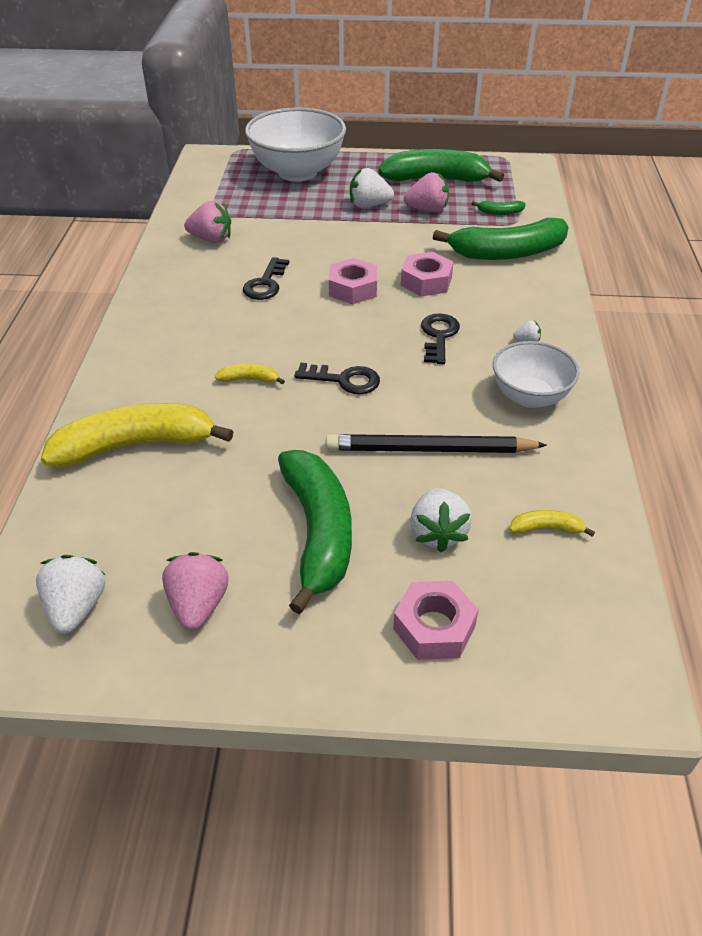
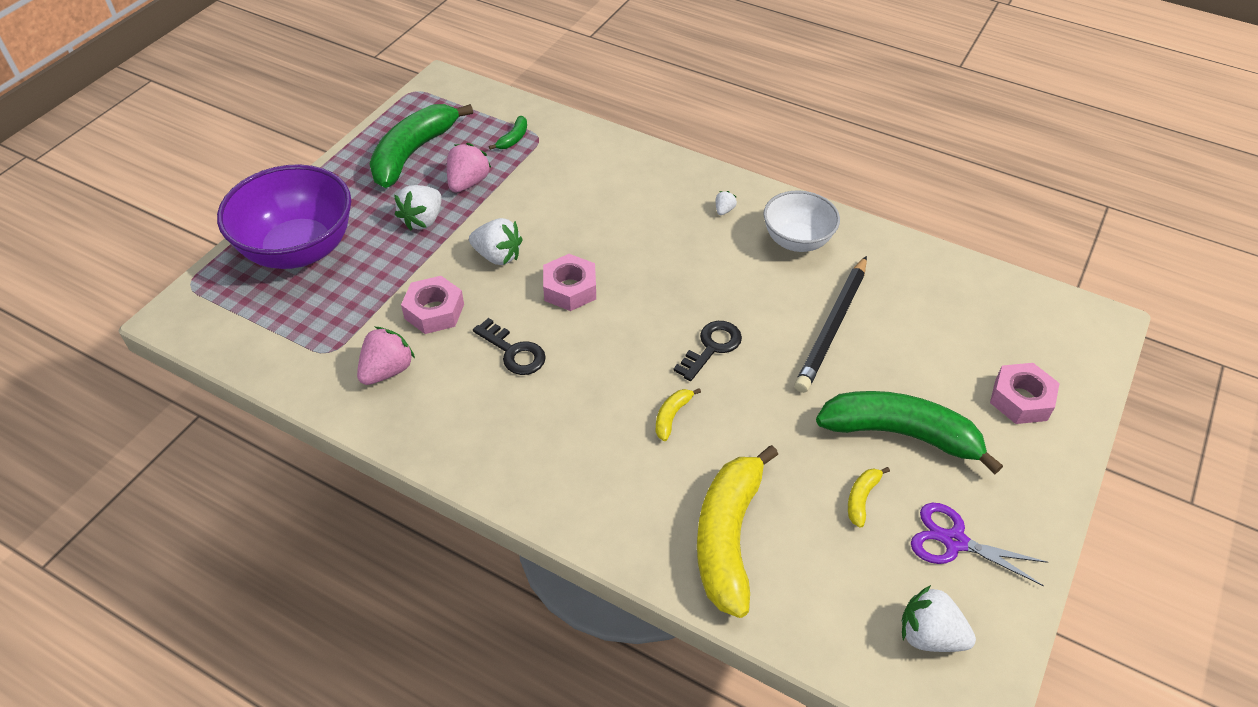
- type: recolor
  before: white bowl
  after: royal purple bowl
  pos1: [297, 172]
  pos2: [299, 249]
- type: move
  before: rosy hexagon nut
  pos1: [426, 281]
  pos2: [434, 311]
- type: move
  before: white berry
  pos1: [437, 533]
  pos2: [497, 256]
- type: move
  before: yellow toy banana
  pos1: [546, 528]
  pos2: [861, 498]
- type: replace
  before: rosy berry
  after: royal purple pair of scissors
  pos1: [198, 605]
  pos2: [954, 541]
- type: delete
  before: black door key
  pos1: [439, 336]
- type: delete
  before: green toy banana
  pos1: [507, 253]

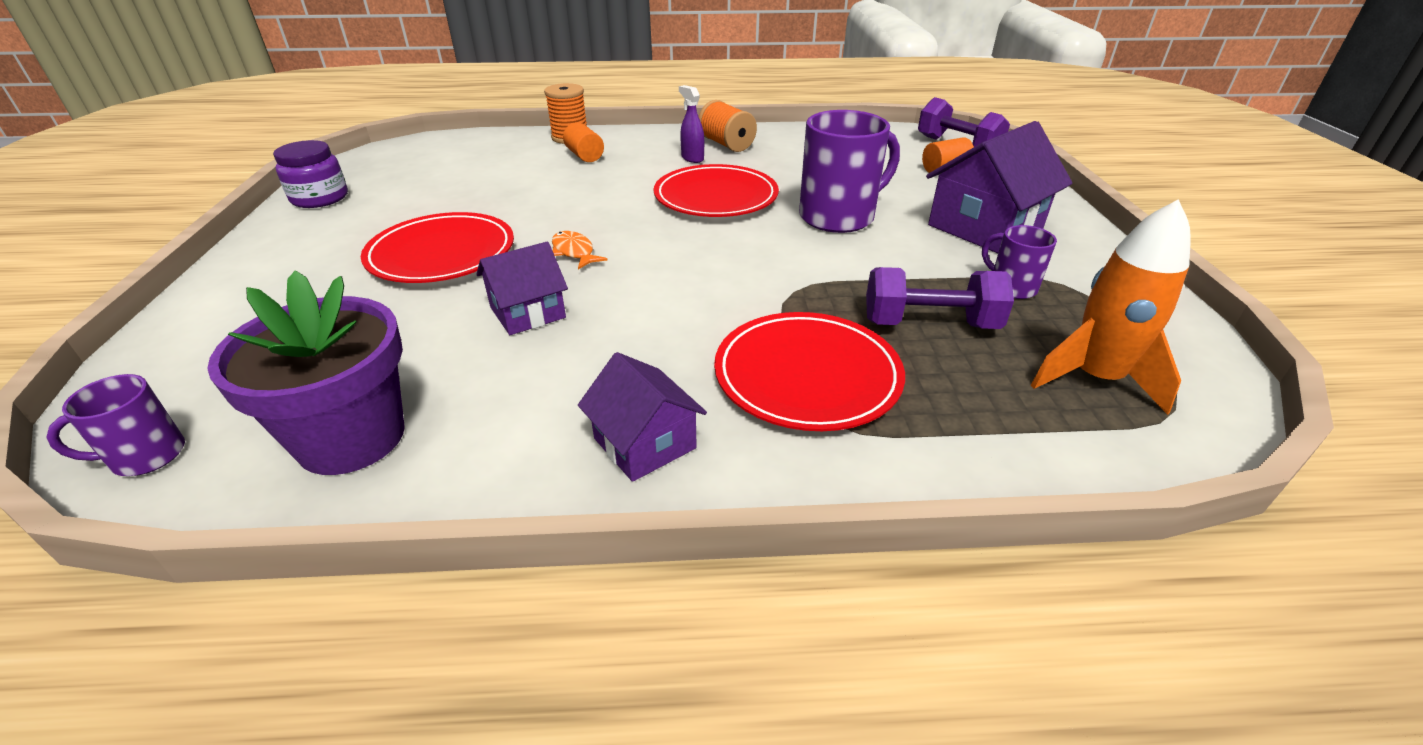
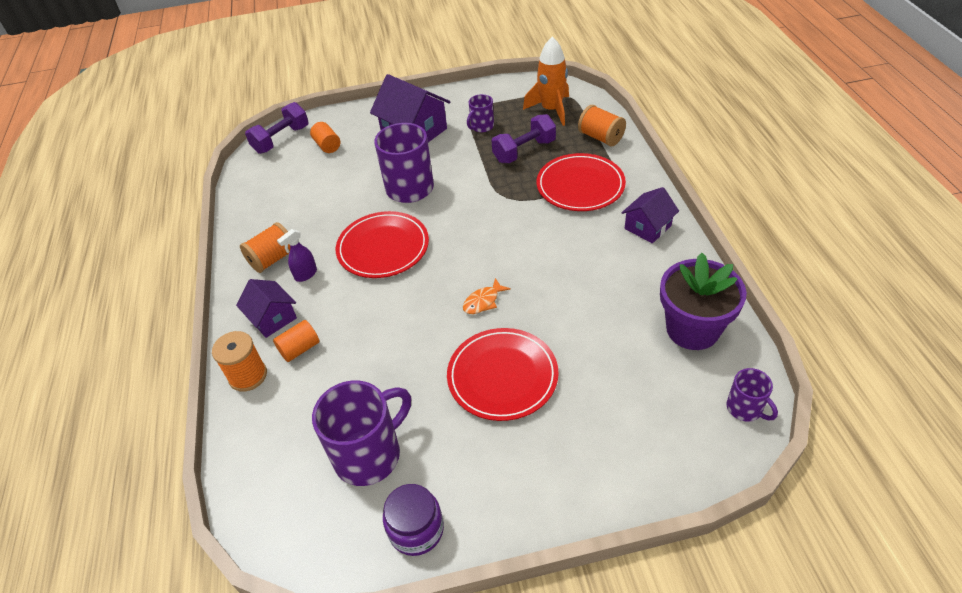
- type: move
  before: royal purple house
  pos1: [528, 312]
  pos2: [272, 318]
- type: insert
  after: royal purple tea mug
  pos2: [369, 454]
- type: rotate
  before: royal purple dumbbell
  pos1: [930, 324]
  pos2: [524, 151]
  turn: 60
- type: insert
  after: orange bobbin
  pos2: [600, 137]

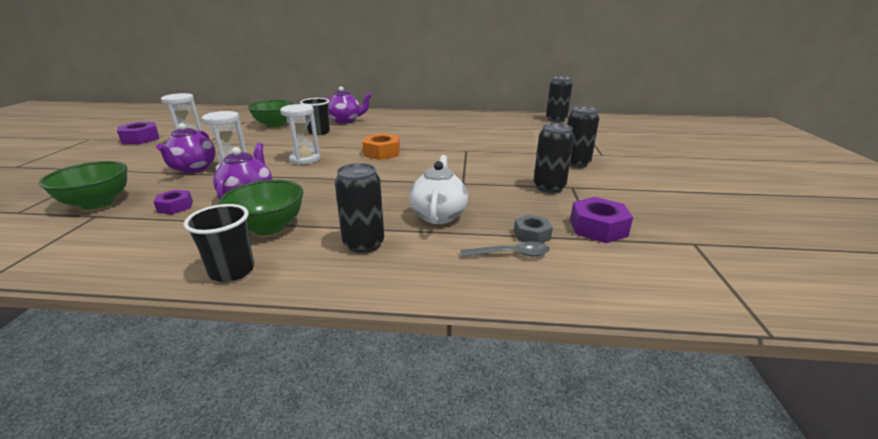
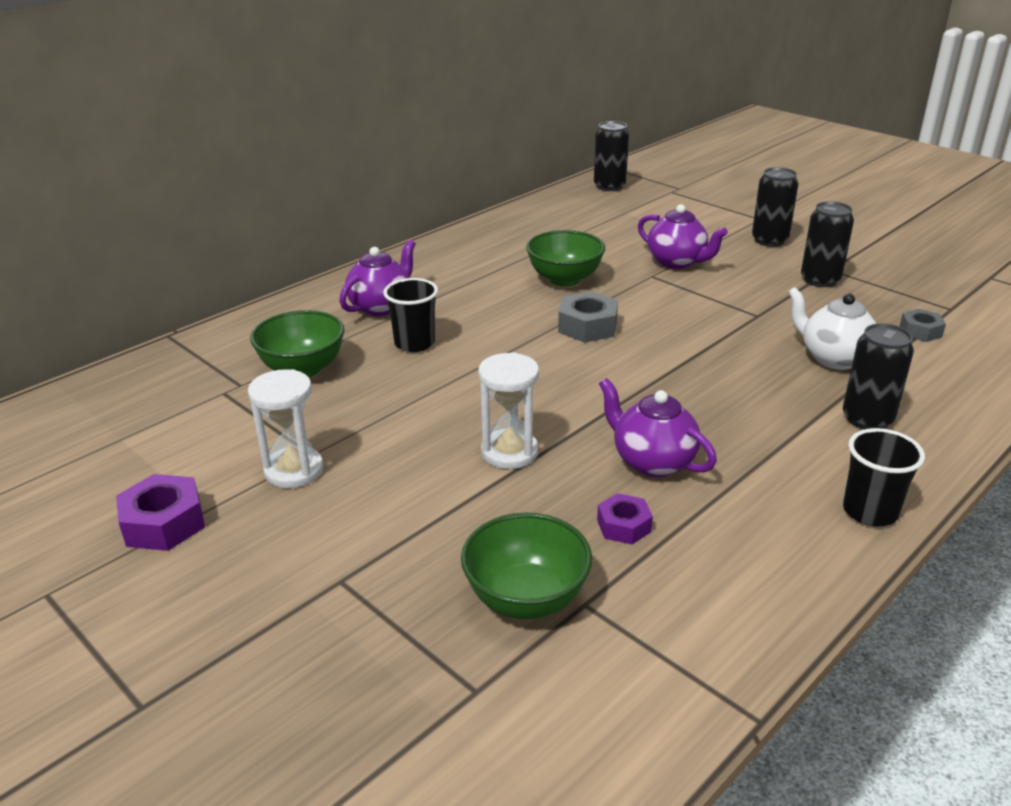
- type: move
  before: green bowl
  pos1: [269, 227]
  pos2: [564, 279]
- type: recolor
  before: orange hexagon nut
  after: ash-grey hexagon nut
  pos1: [382, 153]
  pos2: [587, 326]
- type: move
  before: royal purple tea pot
  pos1: [193, 169]
  pos2: [677, 262]
- type: delete
  before: white hourglass
  pos1: [305, 159]
- type: delete
  before: ash-grey tablespoon
  pos1: [511, 254]
- type: delete
  before: royal purple hexagon nut
  pos1: [598, 228]

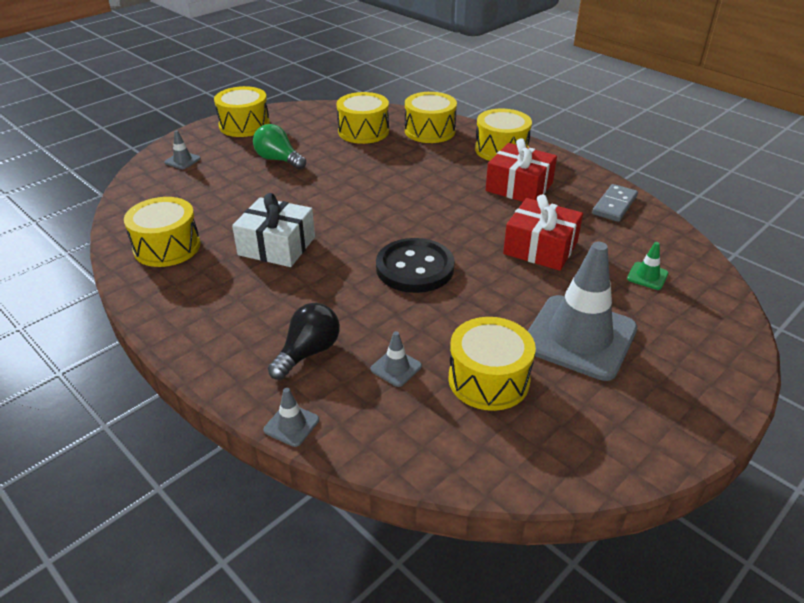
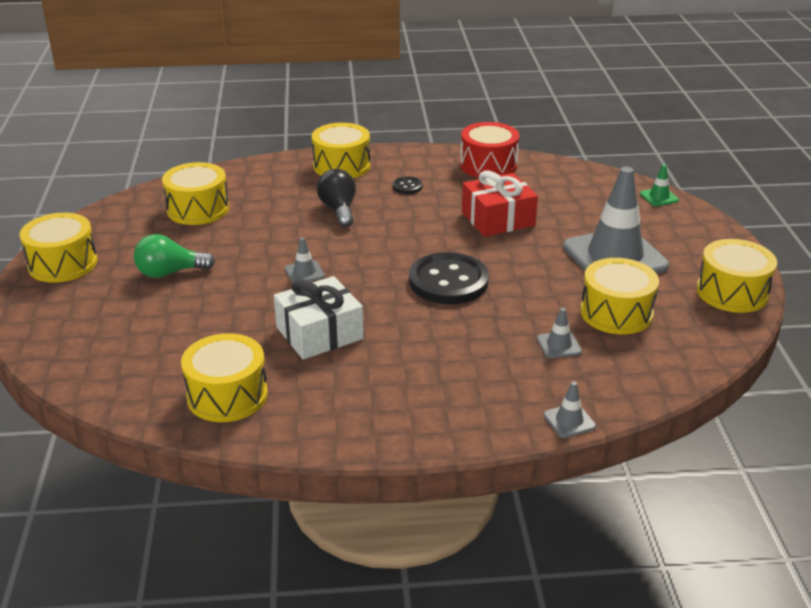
- type: move
  before: ash-grey safety cone
  pos1: [182, 160]
  pos2: [304, 272]
- type: move
  before: black bulb
  pos1: [308, 352]
  pos2: [338, 210]
- type: replace
  before: red wrapped gift
  after: black button
  pos1: [519, 187]
  pos2: [407, 186]
- type: replace
  before: ash-grey domino piece
  after: red snare drum
  pos1: [614, 205]
  pos2: [488, 165]
- type: move
  before: green safety cone
  pos1: [647, 276]
  pos2: [659, 197]
- type: move
  before: yellow snare drum
  pos1: [430, 131]
  pos2: [732, 292]

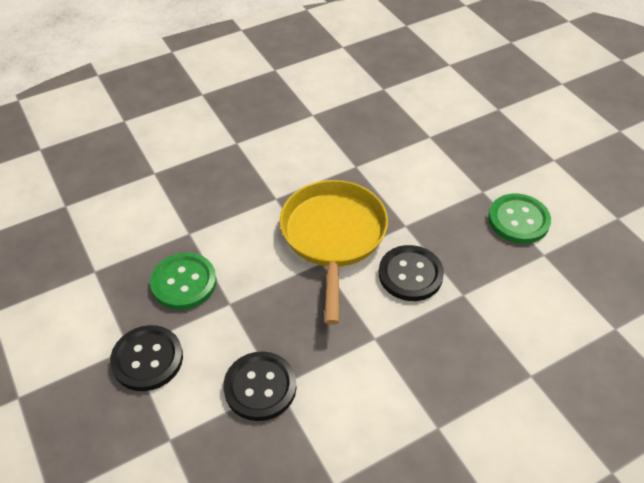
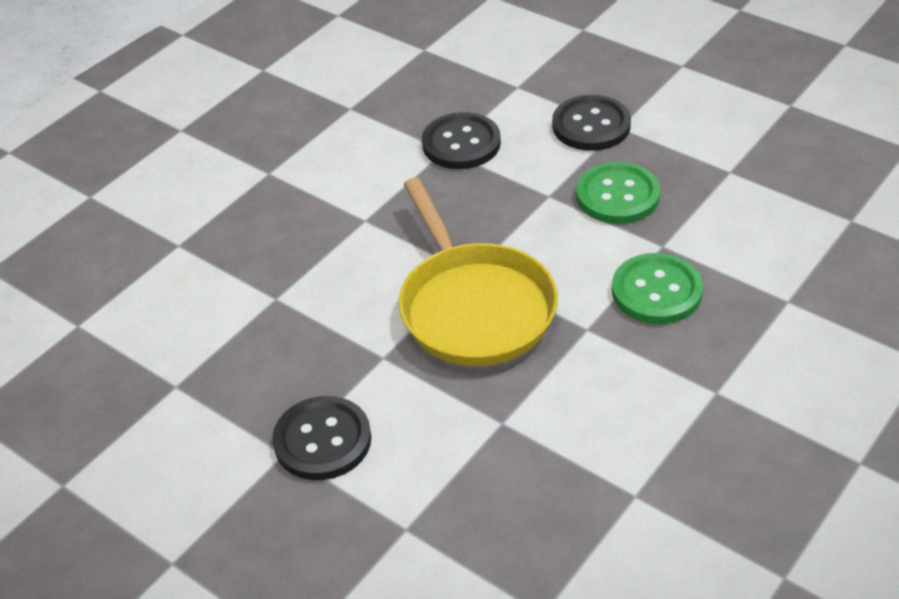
- type: move
  before: black button
  pos1: [410, 274]
  pos2: [322, 440]
- type: move
  before: green button
  pos1: [518, 220]
  pos2: [656, 291]

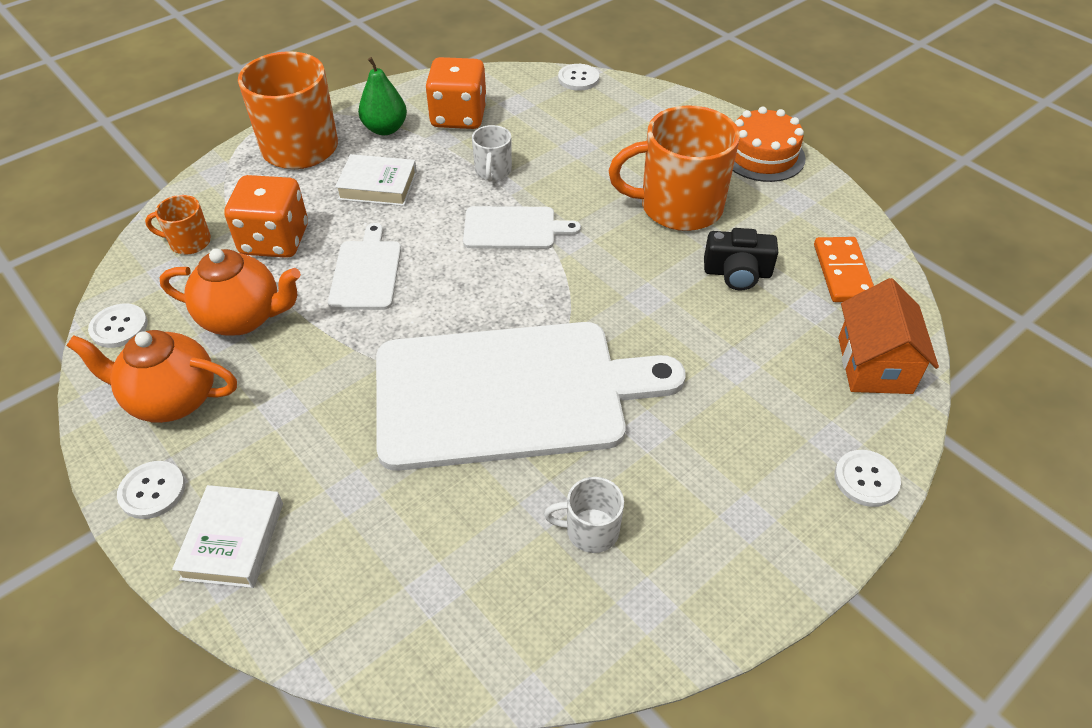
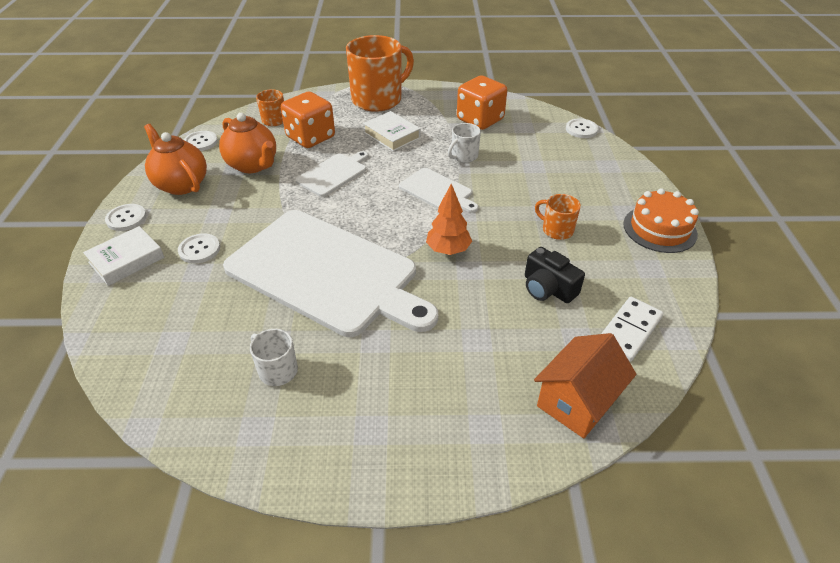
- type: move
  before: white button
  pos1: [866, 479]
  pos2: [199, 249]
- type: insert
  after: orange fir tree
  pos2: [448, 250]
- type: resize
  before: orange tea mug
  pos1: [678, 207]
  pos2: [556, 230]
  scale: 0.47
- type: recolor
  before: orange domino piece
  after: white domino piece
  pos1: [842, 272]
  pos2: [629, 331]
- type: delete
  before: green toy pear
  pos1: [385, 129]

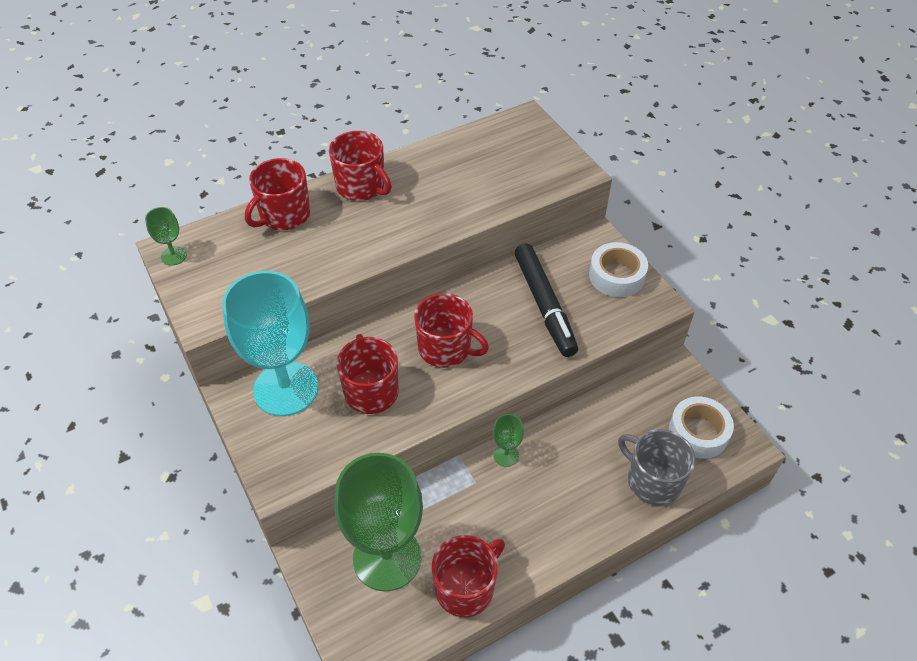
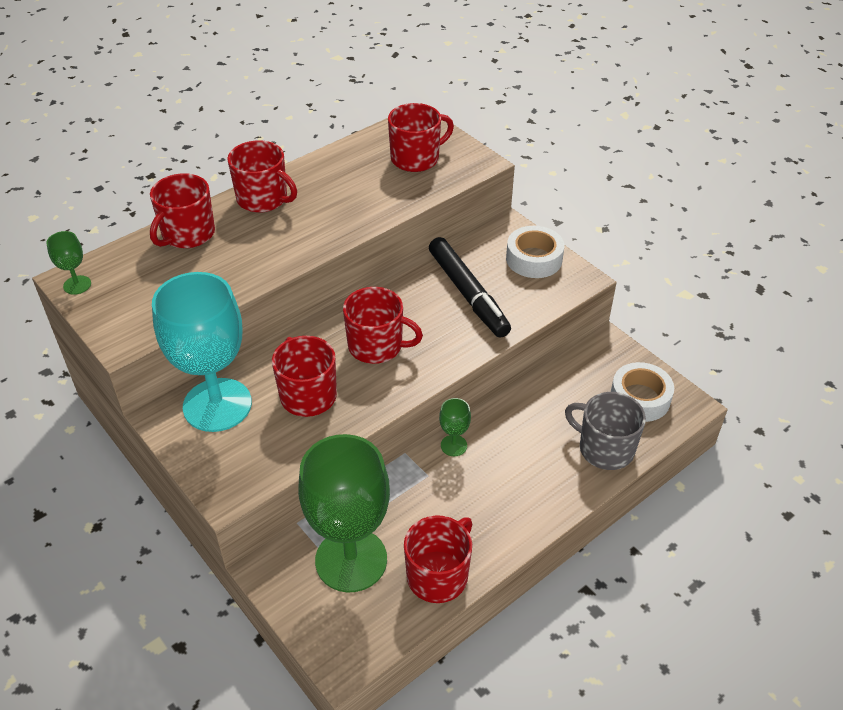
- type: insert
  after: red tea mug
  pos2: [416, 158]

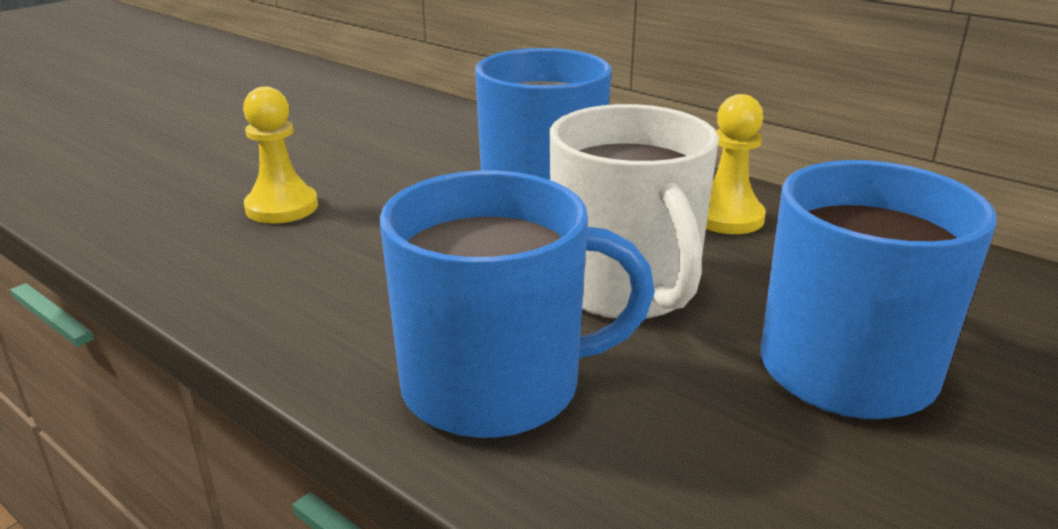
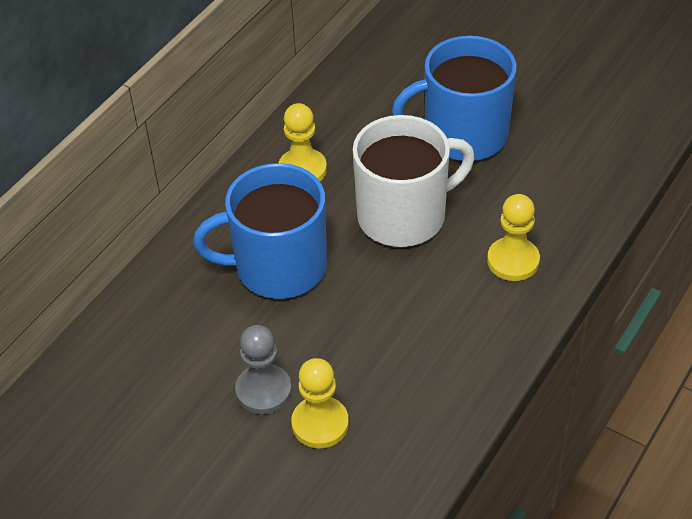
- type: insert
  after: ash-grey game pawn
  pos2: [263, 391]
- type: replace
  before: royal blue tea mug
  after: yellow game pawn
  pos1: [497, 385]
  pos2: [513, 261]

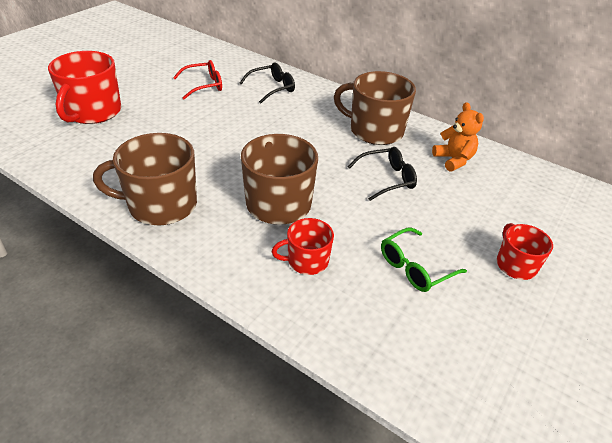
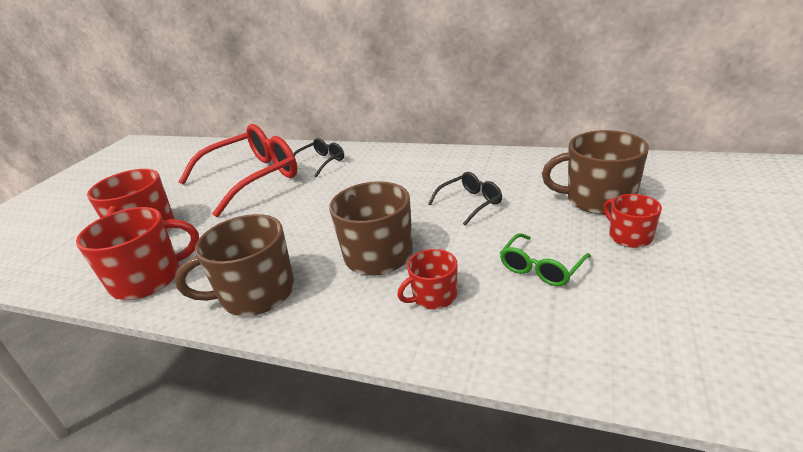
- type: insert
  after: red tea mug
  pos2: [148, 278]
- type: resize
  before: red eyeglasses
  pos1: [204, 85]
  pos2: [252, 178]
  scale: 2.16
- type: move
  before: russet tea mug
  pos1: [375, 130]
  pos2: [598, 199]
- type: delete
  before: orange teddy bear
  pos1: [453, 160]

